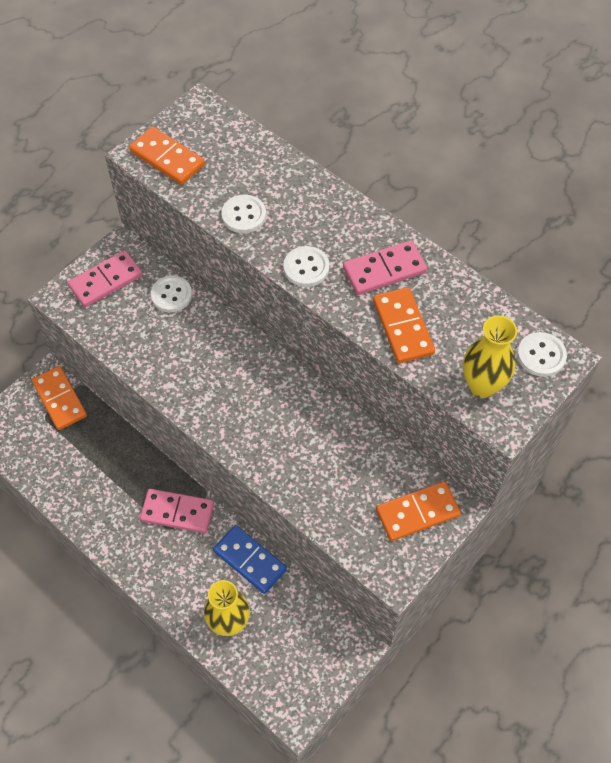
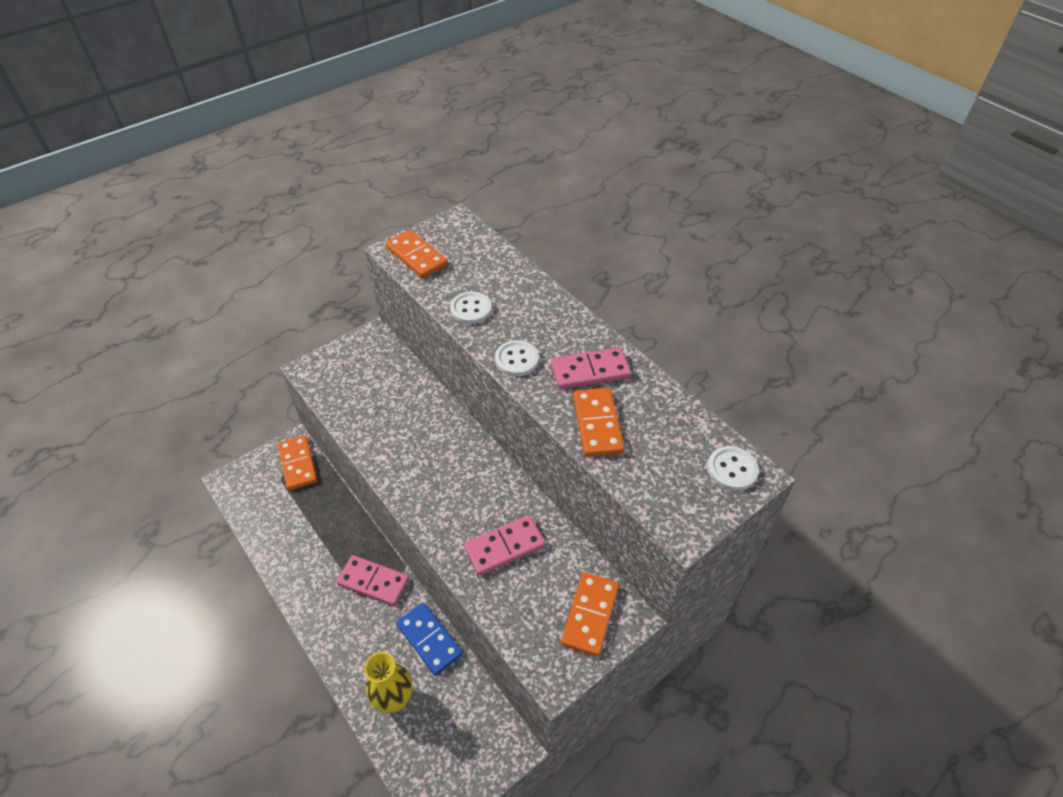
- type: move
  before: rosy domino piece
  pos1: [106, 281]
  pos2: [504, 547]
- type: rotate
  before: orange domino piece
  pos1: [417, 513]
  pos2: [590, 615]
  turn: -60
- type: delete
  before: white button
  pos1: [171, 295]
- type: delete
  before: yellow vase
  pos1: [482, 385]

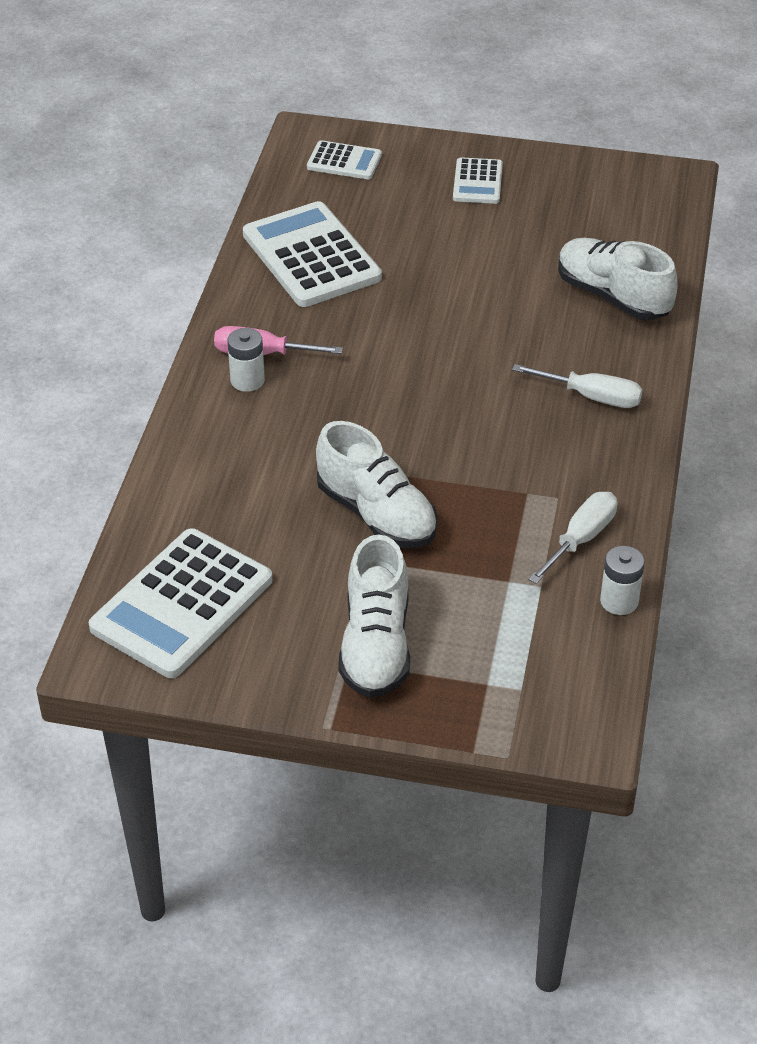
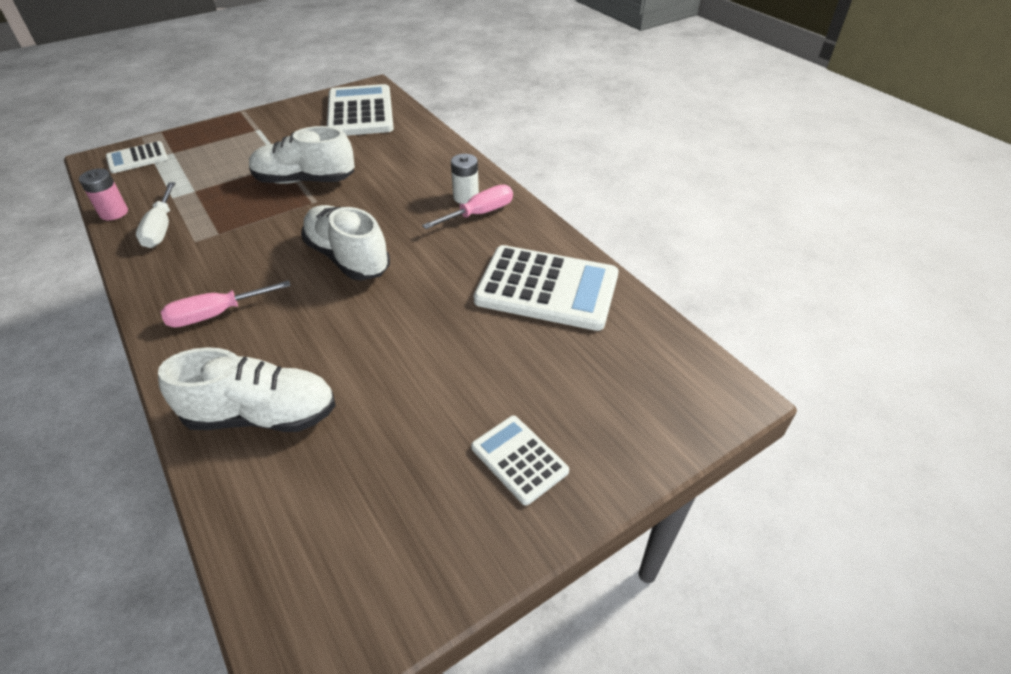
- type: recolor
  before: white power cell
  after: rosy power cell
  pos1: [619, 601]
  pos2: [114, 213]
- type: move
  before: white calculator
  pos1: [344, 161]
  pos2: [137, 158]
- type: recolor
  before: white hand screwdriver
  after: rosy hand screwdriver
  pos1: [592, 397]
  pos2: [216, 314]
- type: move
  before: white sneaker
  pos1: [376, 645]
  pos2: [348, 258]

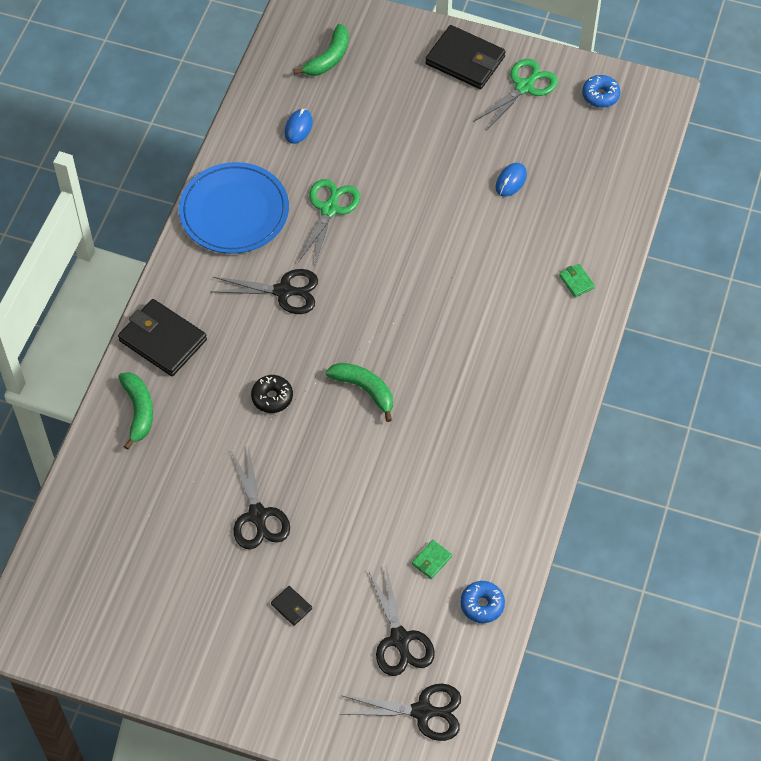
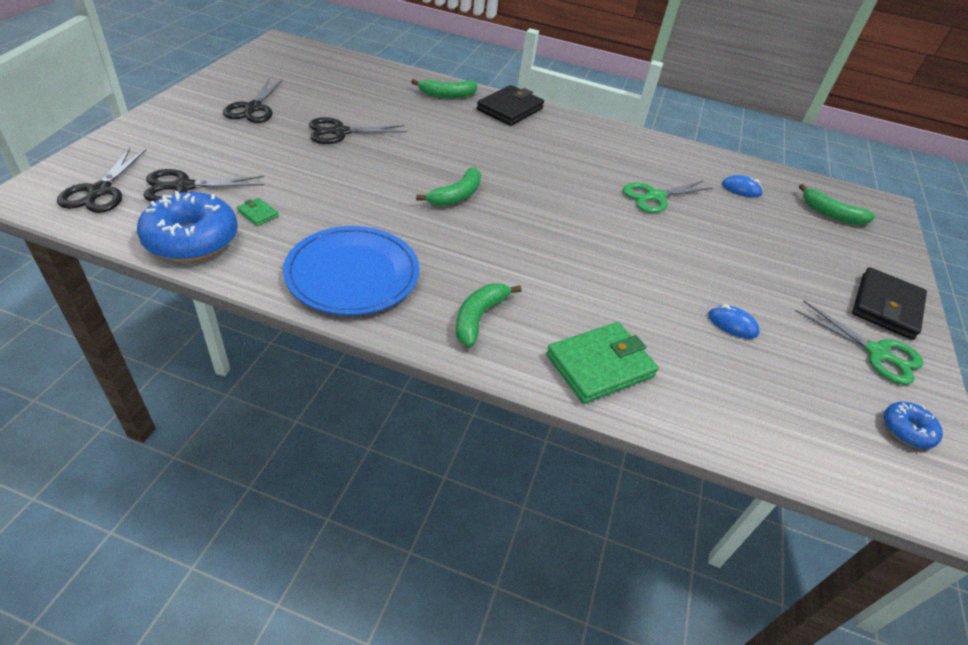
- type: resize
  before: royal blue doughnut
  pos1: [482, 605]
  pos2: [192, 239]
  scale: 1.94
- type: move
  before: black pair of scissors
  pos1: [283, 291]
  pos2: [253, 108]
- type: move
  before: royal blue flat dish
  pos1: [234, 211]
  pos2: [352, 274]
- type: insert
  after: green toy banana
  pos2: [478, 317]
- type: resize
  before: green card wallet
  pos1: [576, 281]
  pos2: [600, 366]
  scale: 2.28
- type: rotate
  before: green pair of scissors
  pos1: [329, 209]
  pos2: [655, 197]
  turn: 135
- type: delete
  before: black doughnut
  pos1: [272, 397]
- type: delete
  before: black card wallet
  pos1: [291, 606]

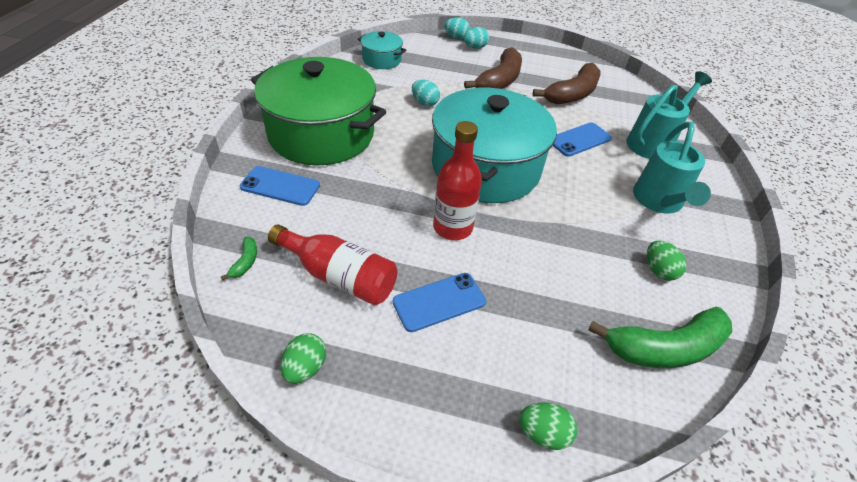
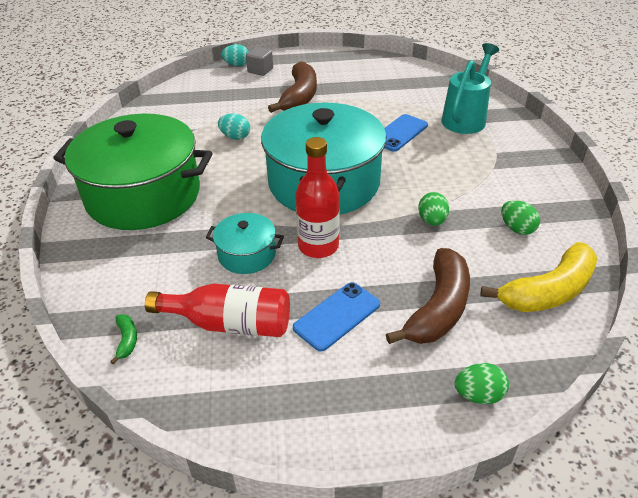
- type: move
  before: teal pot
  pos1: [382, 60]
  pos2: [247, 254]
- type: replace
  before: teal toy egg
  after: ash-grey cube
  pos1: [475, 47]
  pos2: [260, 70]
- type: move
  before: russet toy banana
  pos1: [572, 94]
  pos2: [438, 308]
- type: move
  before: green toy egg
  pos1: [305, 368]
  pos2: [432, 221]
- type: recolor
  before: green toy banana
  after: yellow toy banana
  pos1: [665, 348]
  pos2: [548, 291]
- type: delete
  before: royal blue smartphone
  pos1: [280, 186]
- type: delete
  before: teal sprinkling can
  pos1: [659, 202]

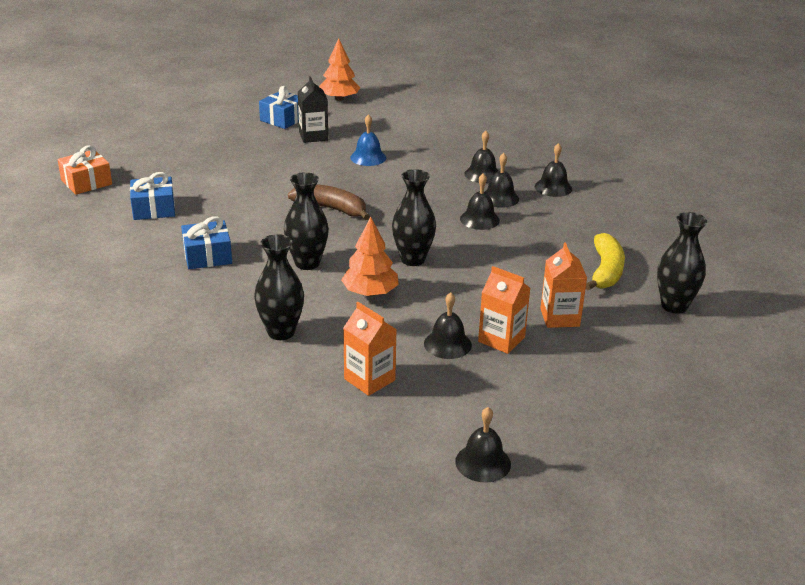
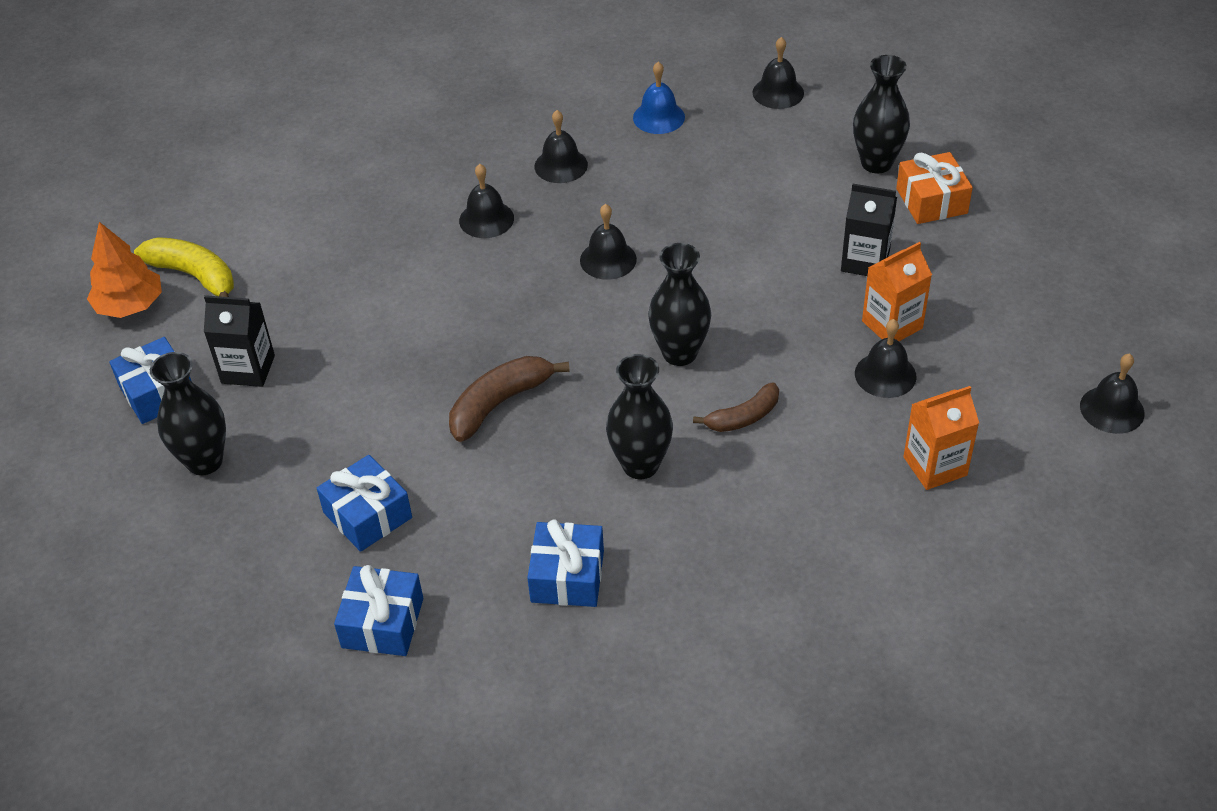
- type: move
  before: yellow toy banana
  pos1: [605, 271]
  pos2: [194, 276]
- type: move
  before: black vase
  pos1: [281, 332]
  pos2: [205, 461]
- type: insert
  after: royal blue wrapped gift
  pos2: [367, 515]
- type: move
  before: royal blue bell
  pos1: [368, 157]
  pos2: [658, 117]
- type: replace
  before: orange fir tree
  after: russet toy banana
  pos1: [370, 293]
  pos2: [743, 417]
- type: move
  before: black bell
  pos1: [500, 198]
  pos2: [778, 92]
- type: recolor
  before: orange milk carton
  after: black milk carton
  pos1: [559, 317]
  pos2: [865, 261]
- type: move
  before: orange wrapped gift
  pos1: [86, 182]
  pos2: [931, 201]

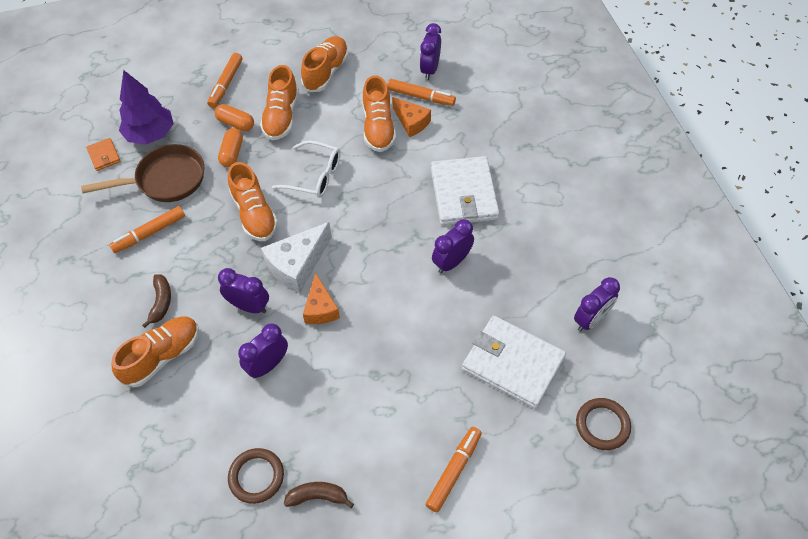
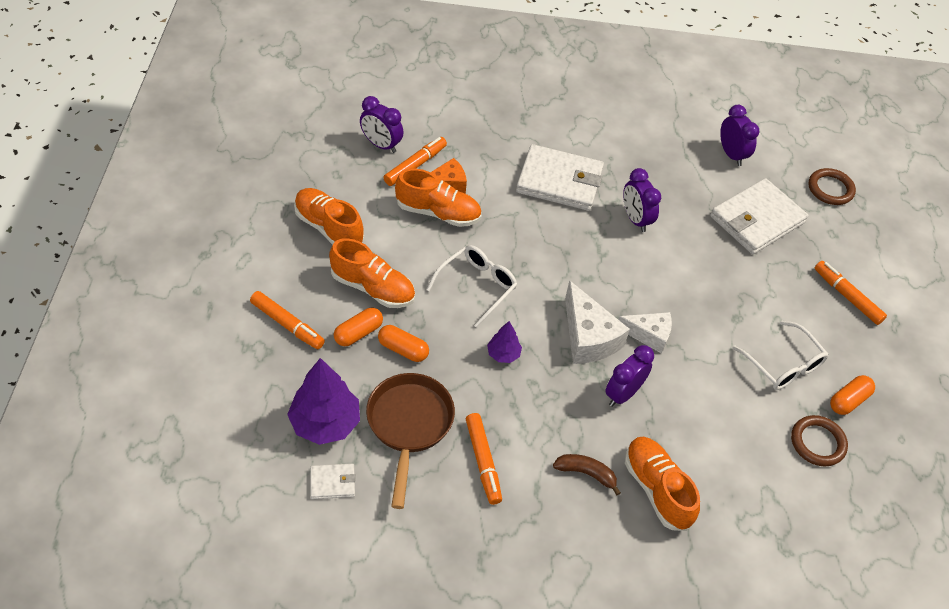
- type: recolor
  before: orange card wallet
  after: white card wallet
  pos1: [104, 156]
  pos2: [333, 482]
- type: replace
  before: orange sneaker
  after: royal purple fir tree
  pos1: [254, 214]
  pos2: [503, 354]
- type: recolor
  before: orange piece of cheese
  after: white piece of cheese
  pos1: [320, 308]
  pos2: [649, 335]
- type: insert
  after: white eyeglasses
  pos2: [783, 365]
- type: replace
  before: russet toy banana
  after: orange pill
  pos1: [317, 497]
  pos2: [848, 401]
- type: delete
  before: royal purple clock
  pos1: [268, 365]

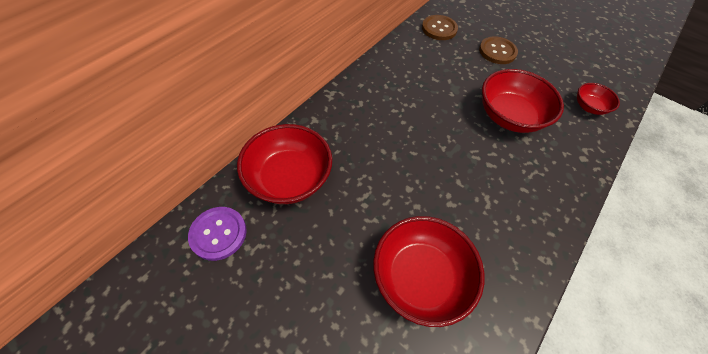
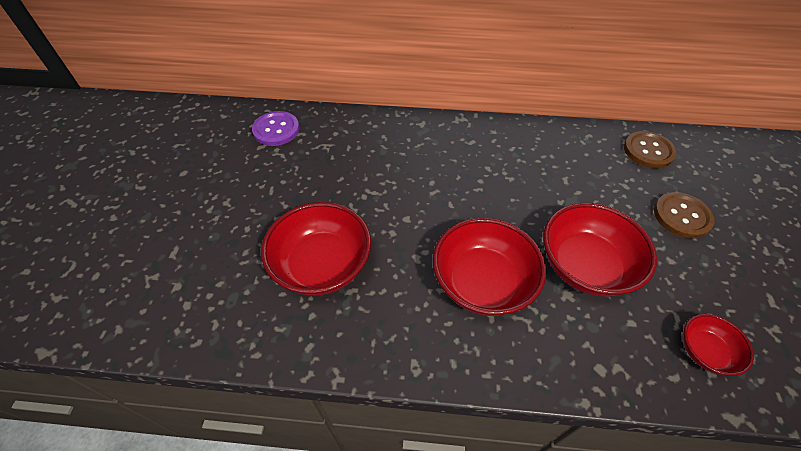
- type: move
  before: red bowl
  pos1: [289, 178]
  pos2: [482, 283]

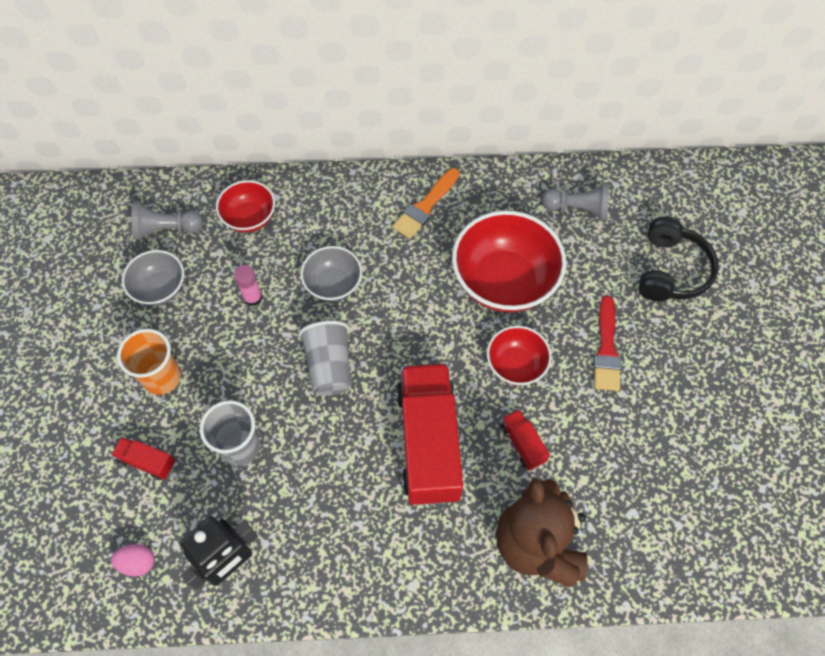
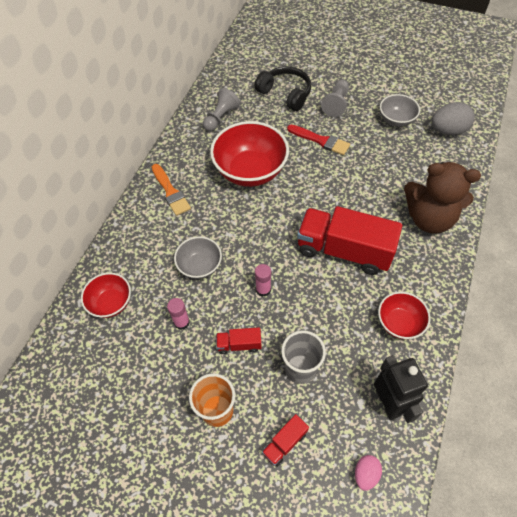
- type: move
  before: red truck
  pos1: [522, 443]
  pos2: [239, 344]
- type: replace
  before: ash-grey beaker
  after: rosy glue stick
  pos1: [329, 366]
  pos2: [263, 289]
- type: move
  before: ash-grey game pawn
  pos1: [166, 229]
  pos2: [336, 104]
- type: move
  before: red bowl
  pos1: [516, 365]
  pos2: [399, 323]
- type: move
  before: ash-grey bowl
  pos1: [160, 288]
  pos2: [396, 120]
- type: insert
  after: ash-grey toy egg
  pos2: [448, 131]

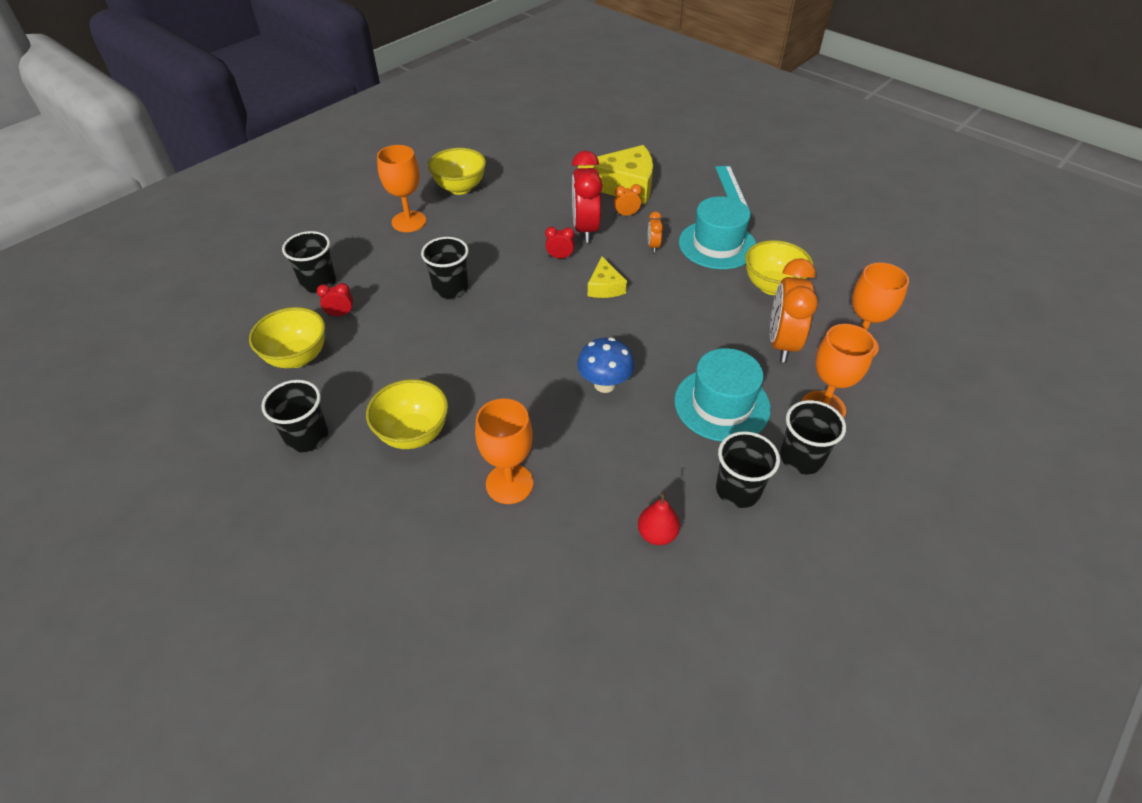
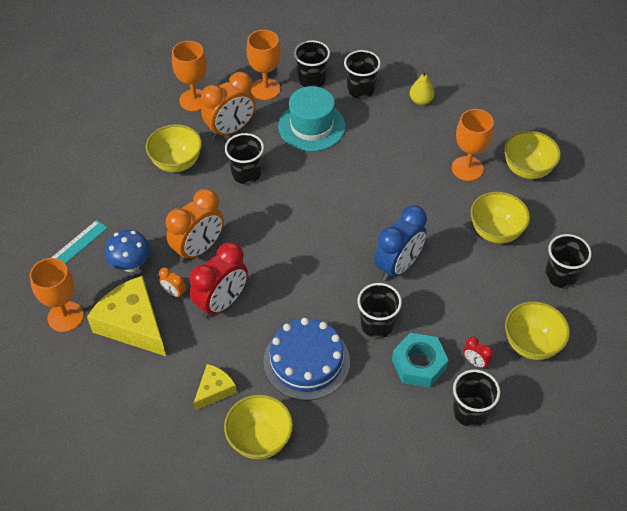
- type: move
  before: orange goblet
  pos1: [409, 221]
  pos2: [65, 316]
- type: move
  before: royal blue fungus
  pos1: [604, 384]
  pos2: [131, 265]
- type: resize
  before: orange clock
  pos1: [653, 246]
  pos2: [198, 249]
  scale: 2.21
- type: move
  before: yellow piece of cheese
  pos1: [605, 287]
  pos2: [214, 390]
- type: insert
  after: black beaker
  pos2: [246, 174]
- type: insert
  after: royal blue gateau
  pos2: [306, 361]
- type: insert
  after: royal blue clock
  pos2: [398, 266]
- type: insert
  after: teal hexagon nut
  pos2: [418, 364]
- type: recolor
  before: red toy pear
  after: yellow toy pear
  pos1: [657, 534]
  pos2: [420, 100]
- type: insert
  after: yellow bowl
  pos2: [527, 169]
- type: delete
  before: red clock
  pos1: [560, 257]
- type: delete
  before: teal tall hat
  pos1: [717, 245]

